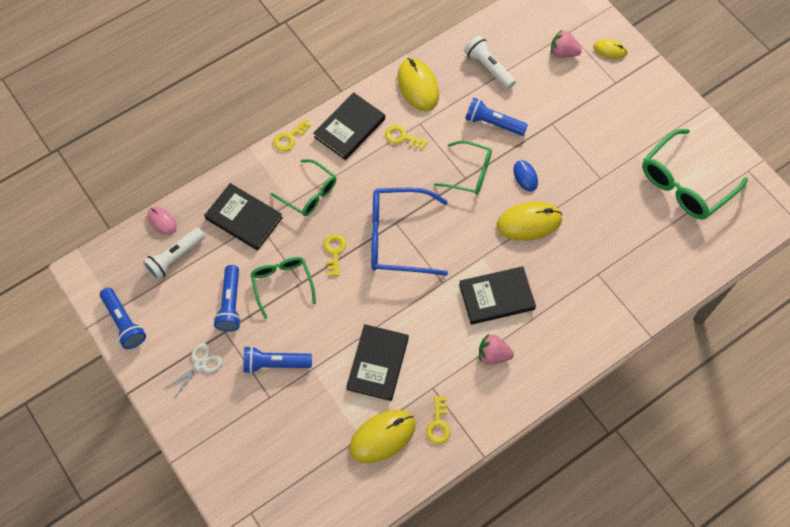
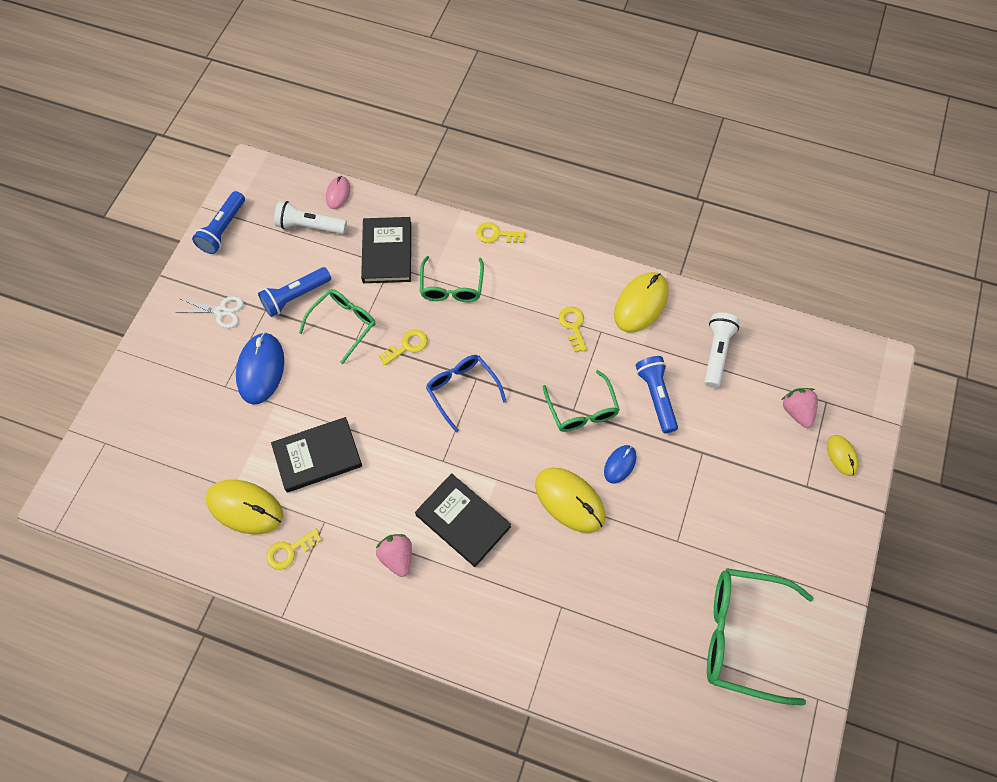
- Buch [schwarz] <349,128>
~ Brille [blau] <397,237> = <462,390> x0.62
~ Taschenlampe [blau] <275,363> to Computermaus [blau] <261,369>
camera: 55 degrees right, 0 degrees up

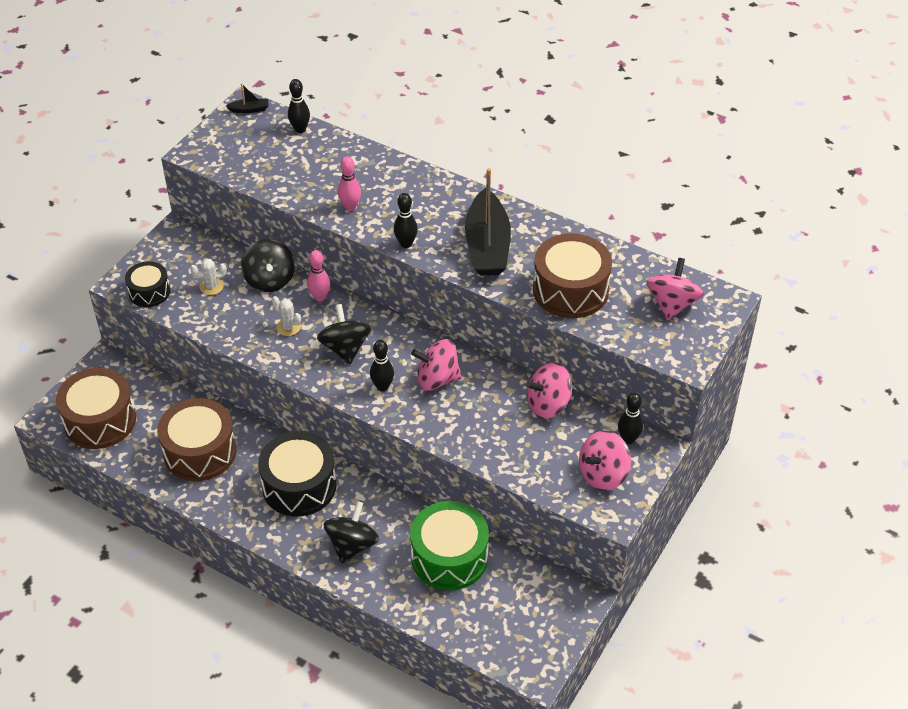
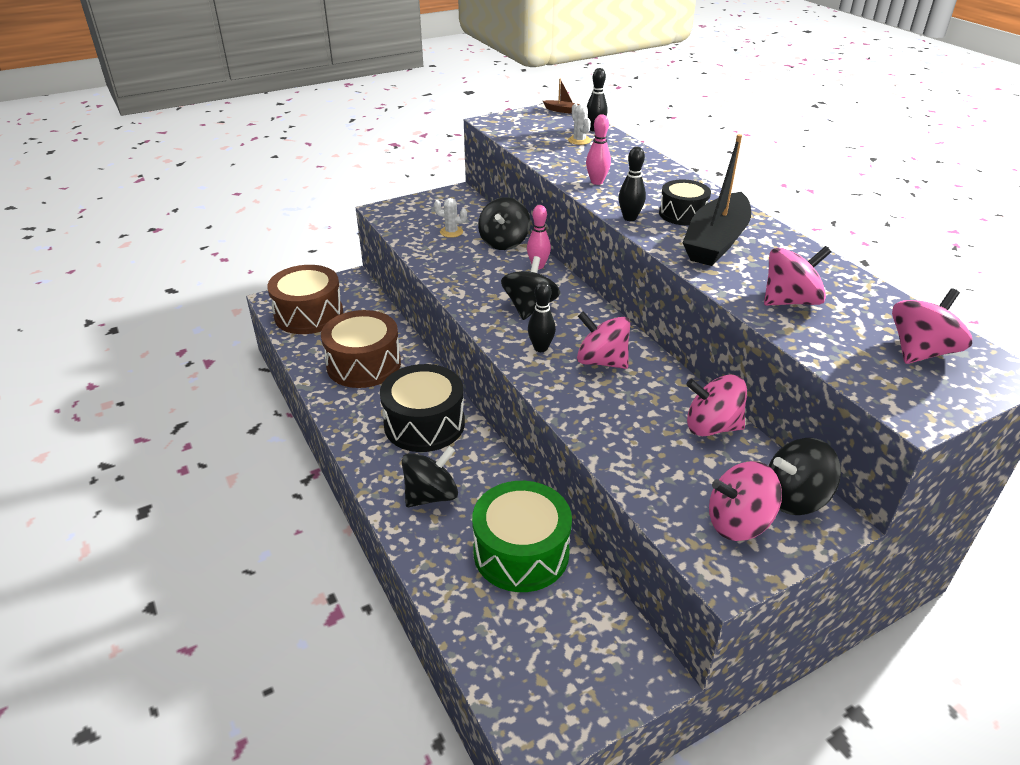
~ Boot [schwarz] <249,109> to Boot [braun] <562,110>
~ Trommel [braun] <570,290> to Kreisel [rosa] <790,301>
~ Trommel [schwarz] <149,292> to <682,214>
~ Kaktus [weiß] <288,327> to <579,140>
~ Bowlingkegel [schwarz] <628,439> to Kreisel [schwarz] <794,498>
camera: 30 degrees right, 10 degrees down

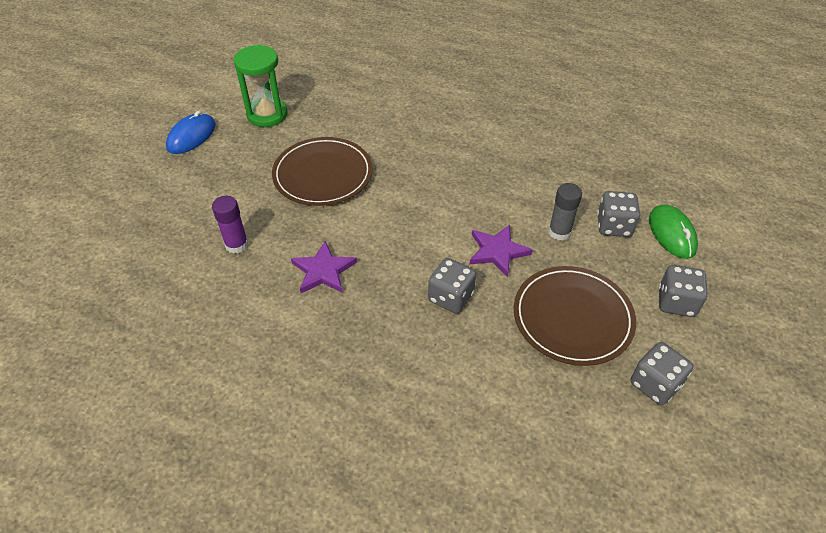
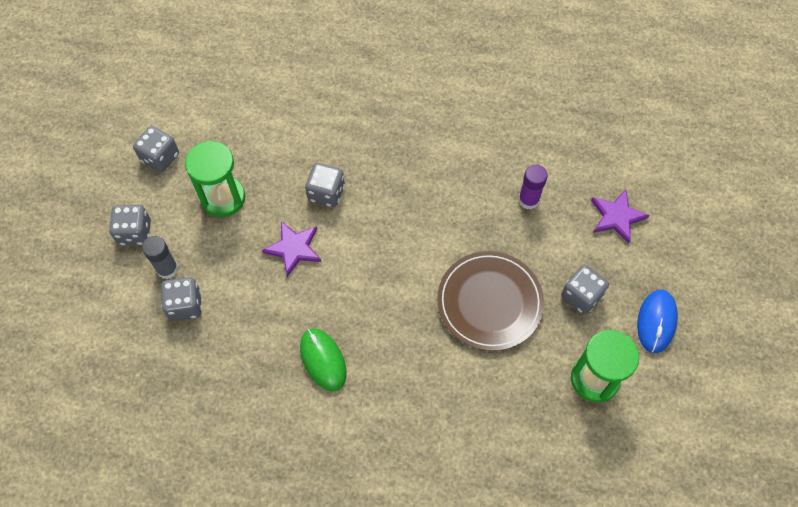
~ Klebestift [grau] <559,232> to <167,269>
~ Computermaus [grün] <672,234> to <323,360>
~ Stern [lila] <323,271> to <617,217>
~ Teller [braun] <572,317> to Sanduhr [grün] <223,198>
+ Spielwürfel [grau] <581,296>
camera: 165 degrees right, 15 degrees up

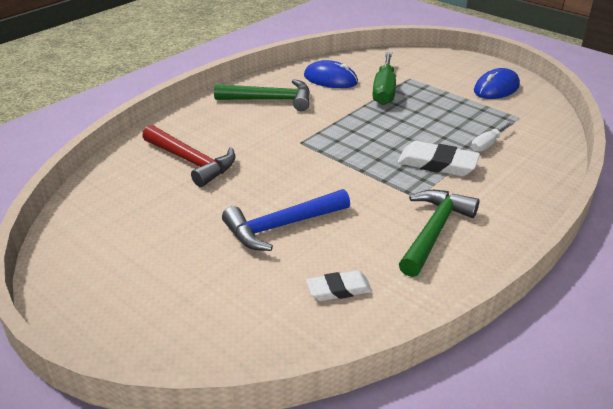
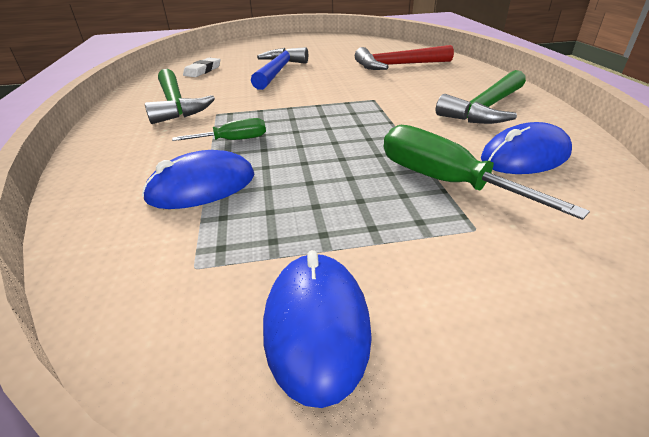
~ Schraubenzieher [weiß] <487,144> to Computermaus [blau] <202,187>
~ Radiergummi [weiß] <437,163> to Schraubenzieher [grün] <233,140>
camera: 130 degrees right, 0 degrees up

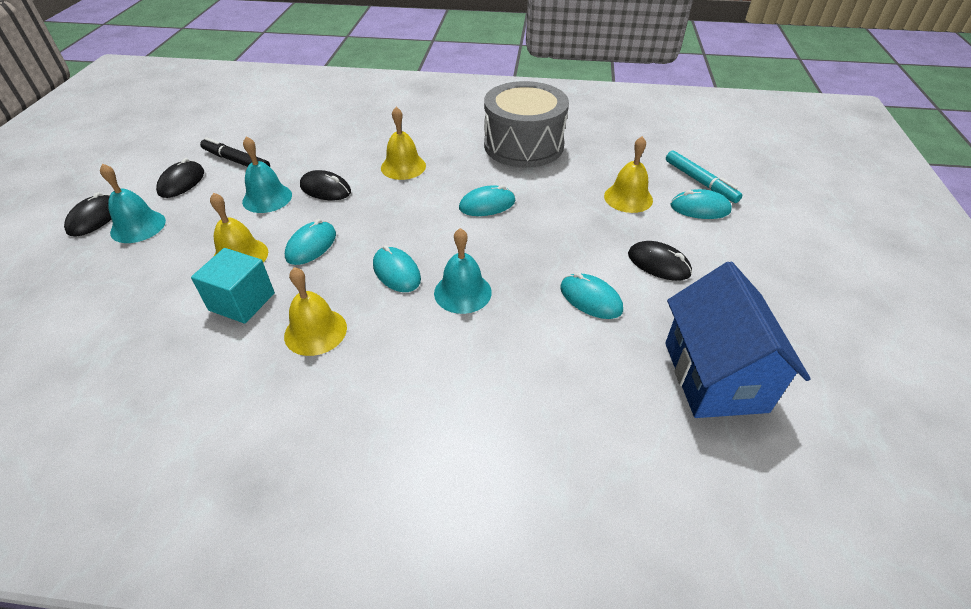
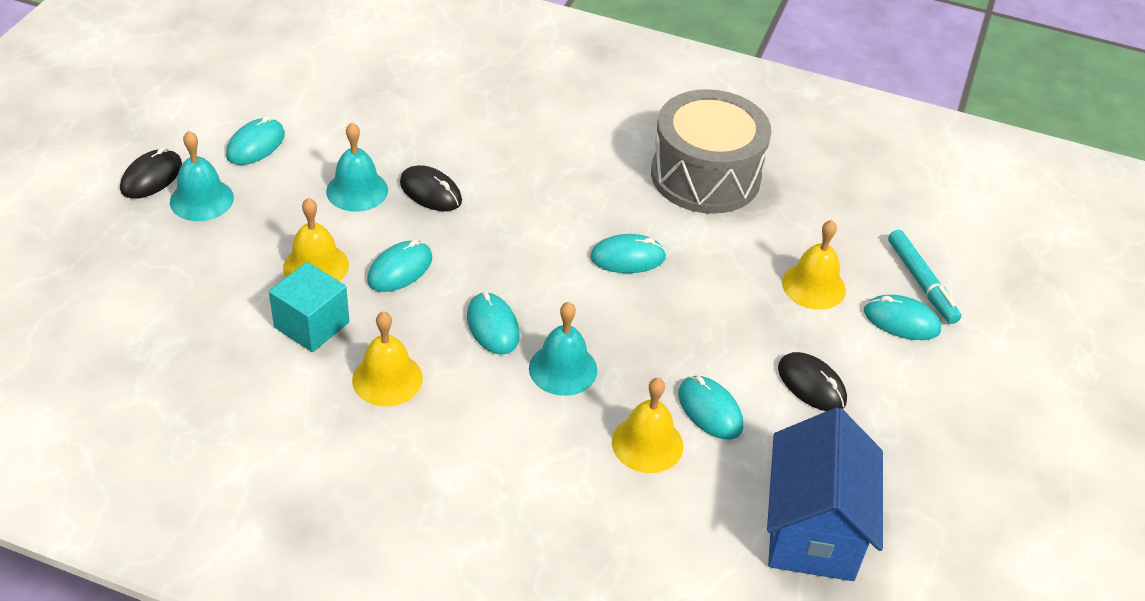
~ Glocke [gelb] <403,167> to <647,443>
- Filzstift [schwarz] <236,161>
~ Computermaus [schwarz] <181,182> to Computermaus [türkis] <256,145>
camera: 10 degrees right, 0 degrees up

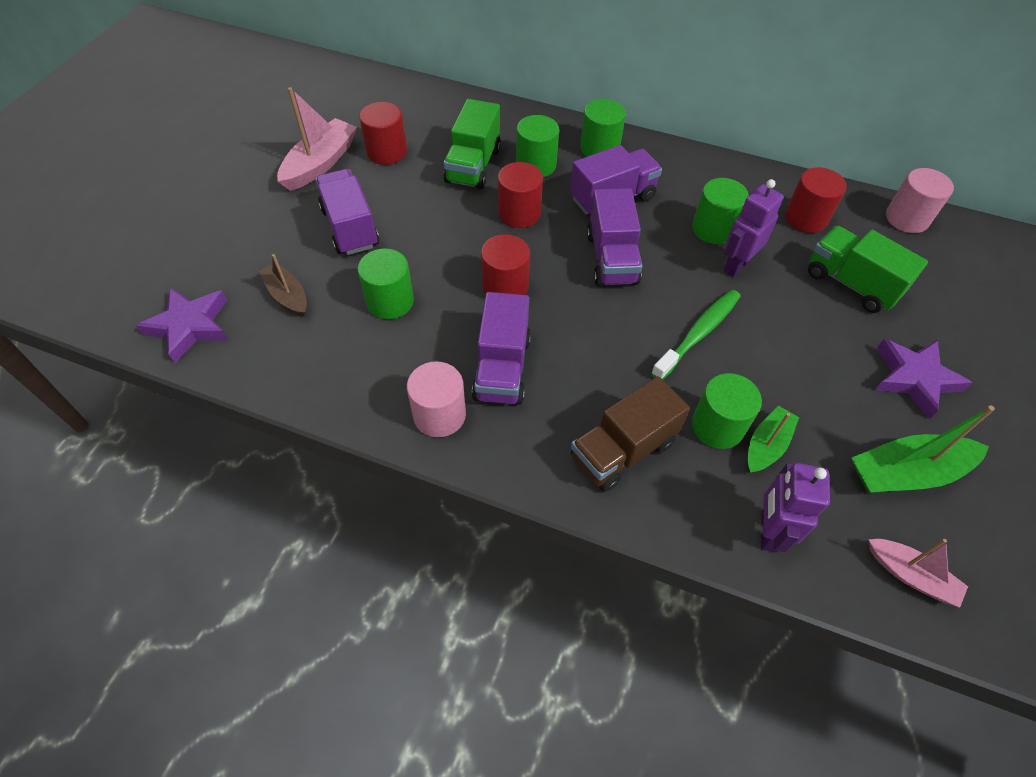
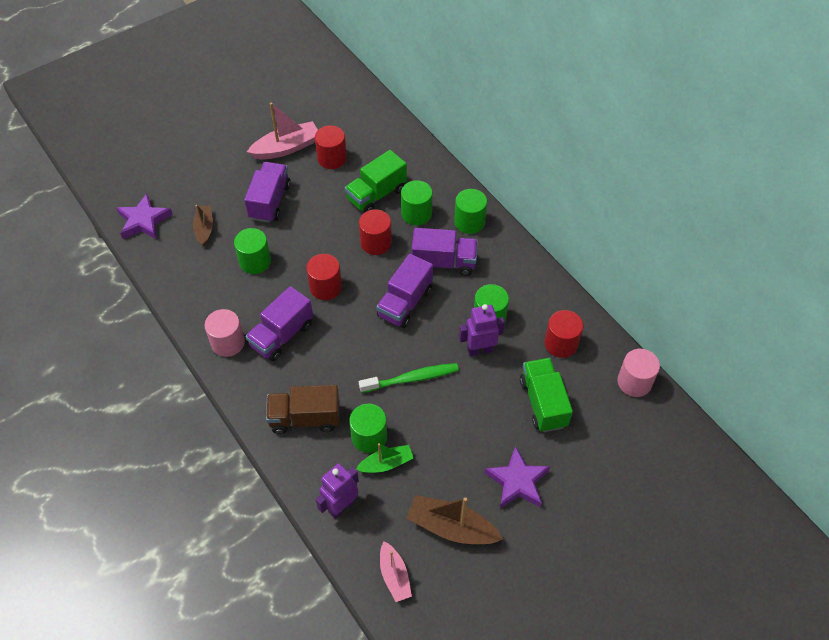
~ Boot [grün] <906,473> to Boot [braun] <451,527>
camera: 35 degrees right, 0 degrees up

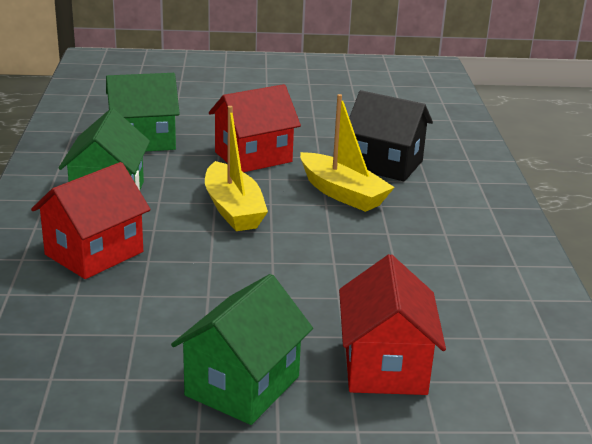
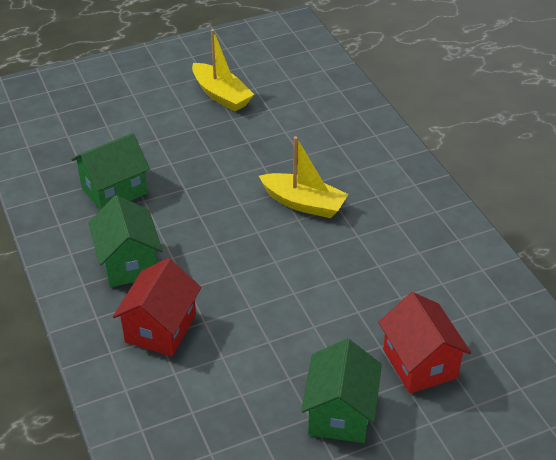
- Haus [rot] <253,157>
- Haus [schwarz] <385,164>
~ Boot [gelb] <233,209> to <221,95>
camera: 20 degrees left, 15 degrees up

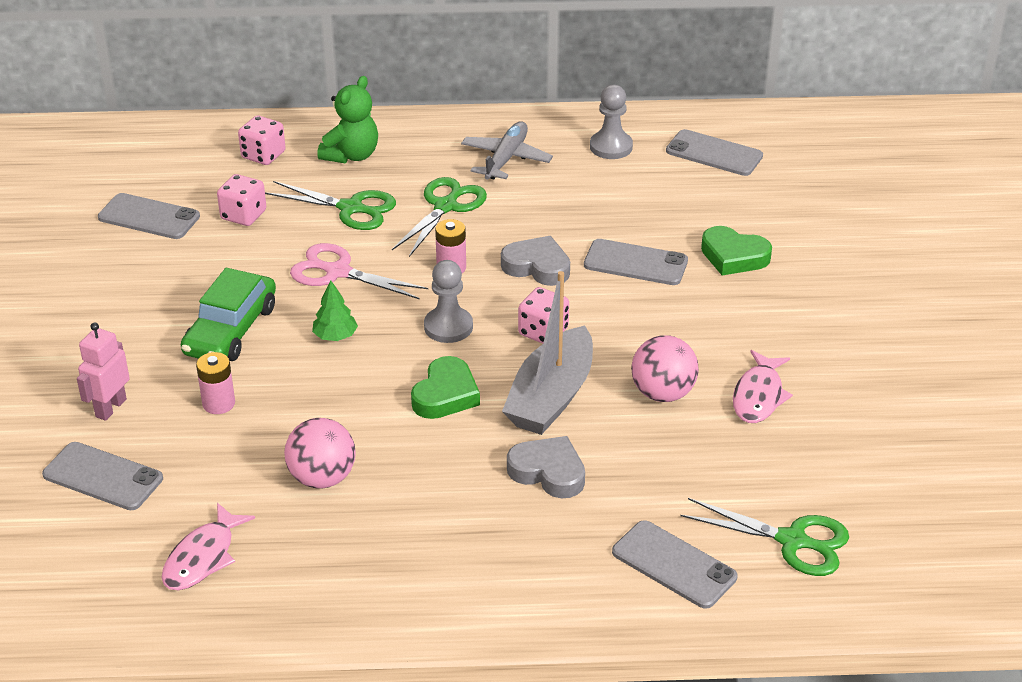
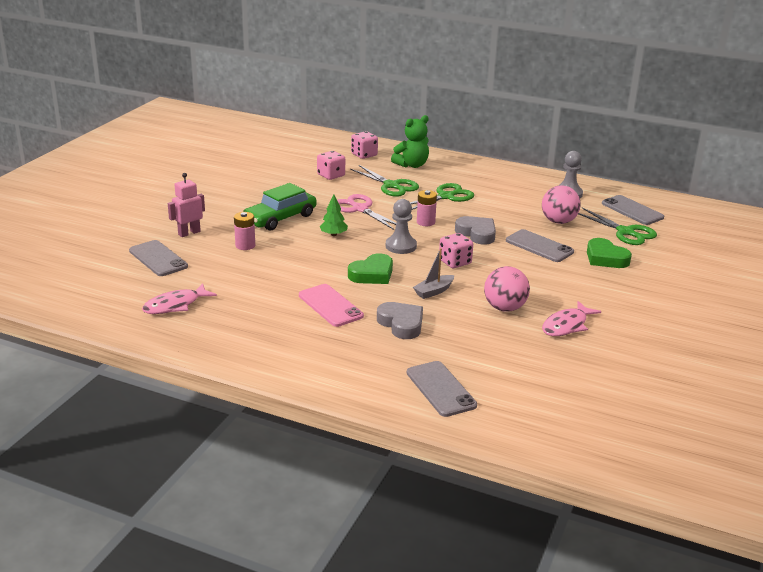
- Flugzeug [grau] <506,159>
- Handy [grau] <149,217>
~ Boot [grau] <551,397> = <433,291> x0.49
~ Ball [rosa] <322,478> to <558,221>
~ Schere [grün] <793,541> to <625,232>
+ Handy [rosa] <330,306>
camera: 25 degrees right, 10 degrees down

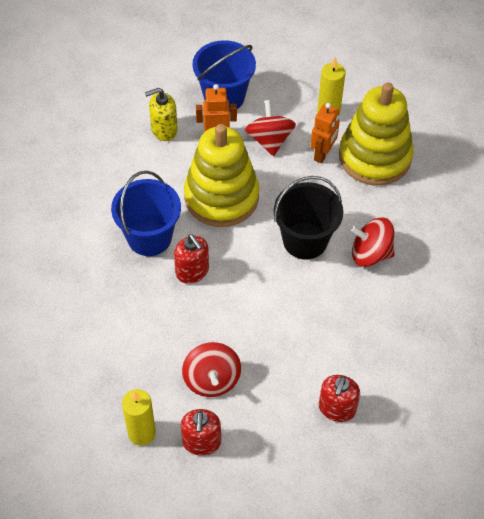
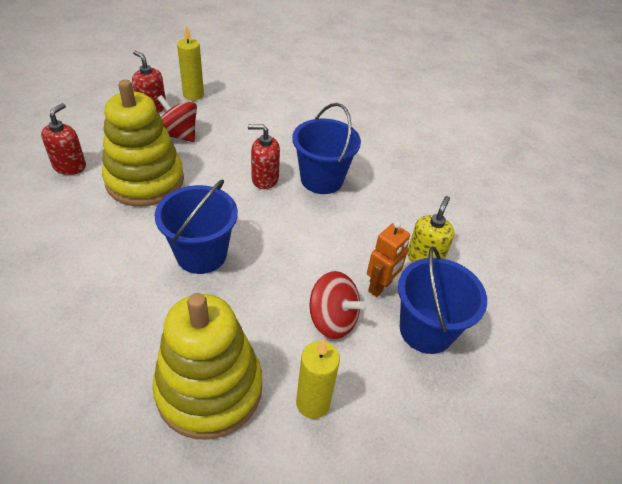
- Roboter [orange] <322,154>
~ Stapelspielzeug [gelb] <221,197> to <145,181>
~ Eimer [schwarz] <305,240> to Eimer [blau] <201,254>
- Kreisel [rot] <370,254>
~ Seifenspender [rot] <337,408> = <70,166> 45 degrees clockwise
camera: 130 degrees right, 10 degrees down

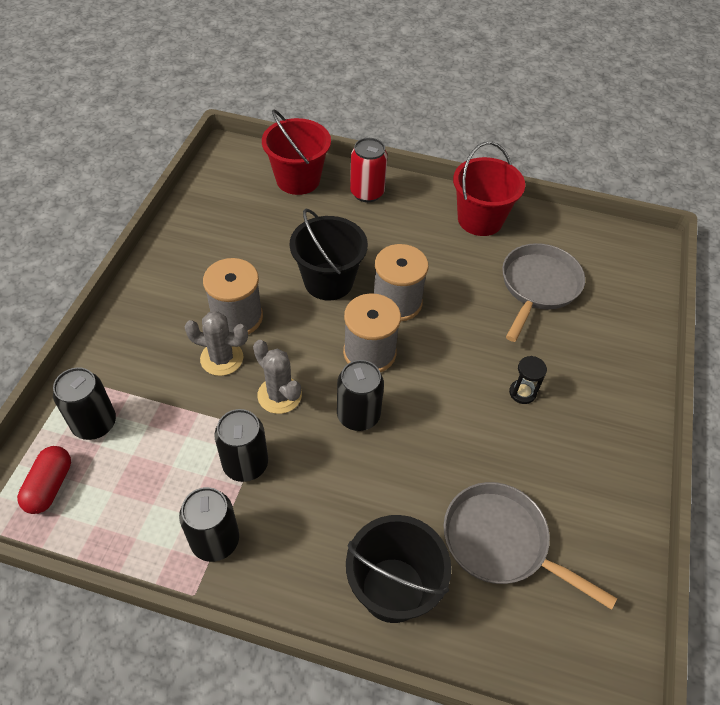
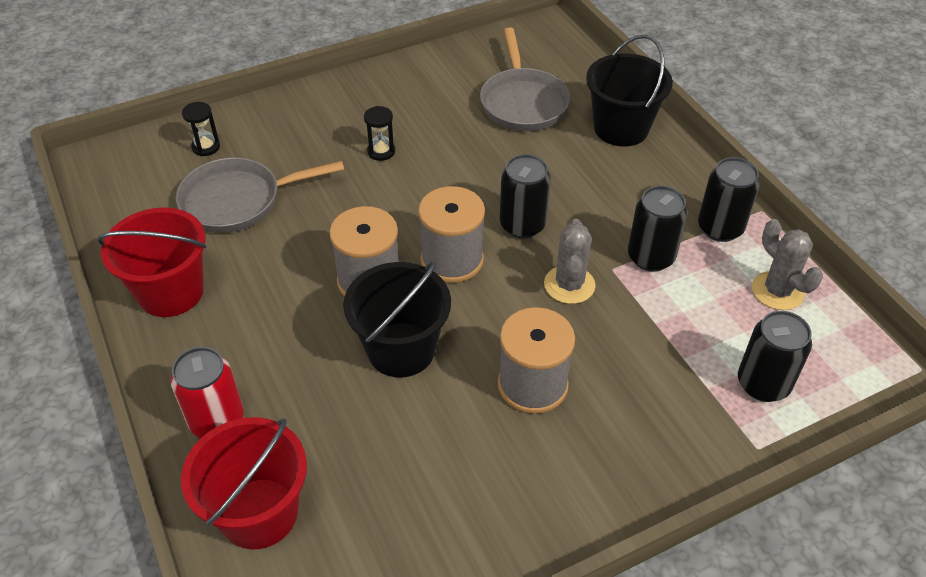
~ Kaktus [grau] <222,358> to <777,291>
- Kapsel [rot] <50,486>
+ Sanduhr [schwarz] <206,147>
camera: 130 degrees left, 5 degrees down

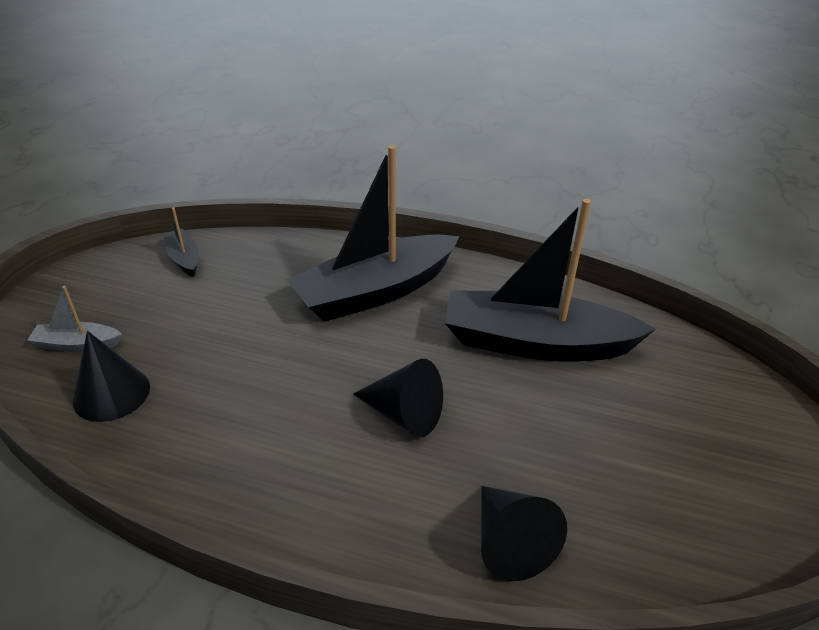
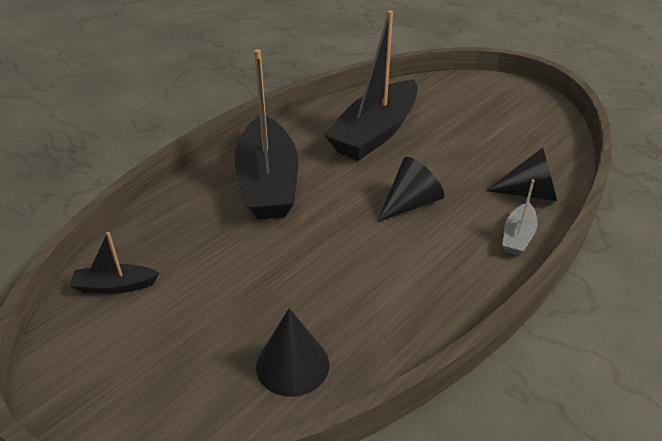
~ Boot [grau] <77,344> to <517,236>
camera: 65 degrees left, 0 degrees up

